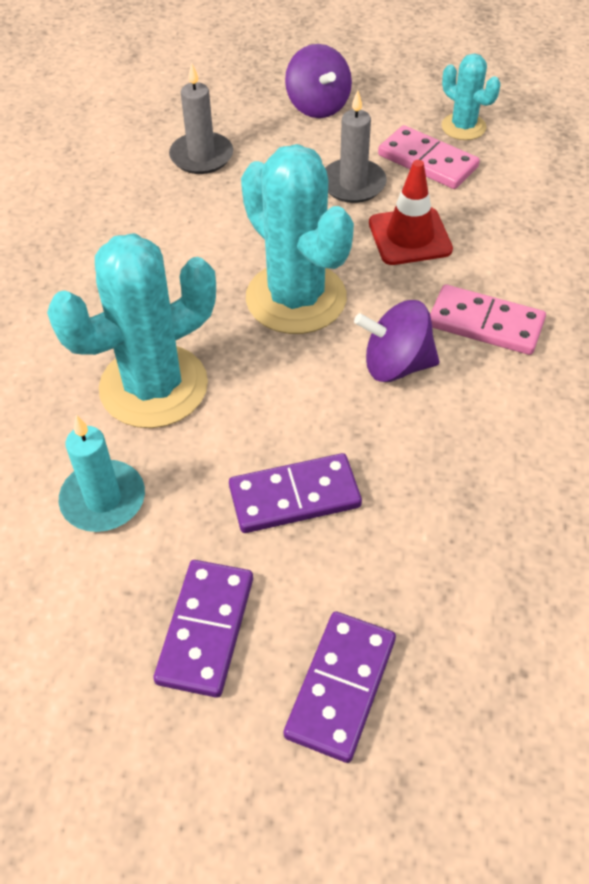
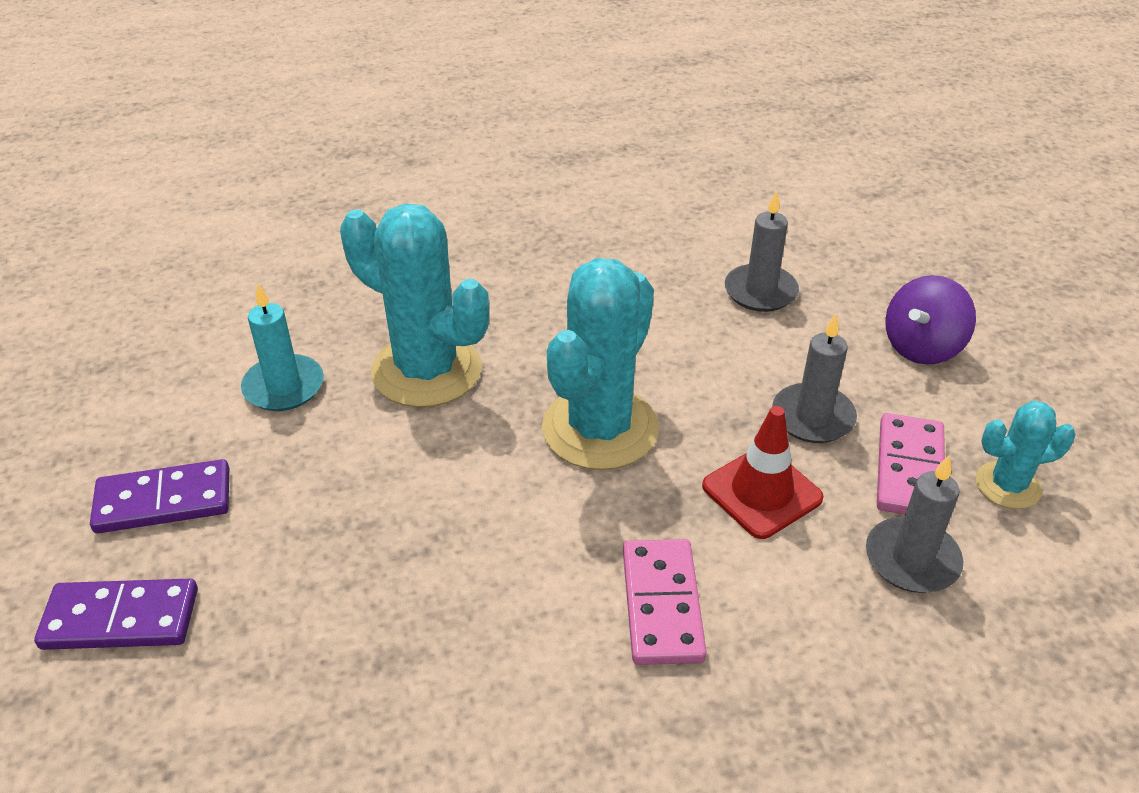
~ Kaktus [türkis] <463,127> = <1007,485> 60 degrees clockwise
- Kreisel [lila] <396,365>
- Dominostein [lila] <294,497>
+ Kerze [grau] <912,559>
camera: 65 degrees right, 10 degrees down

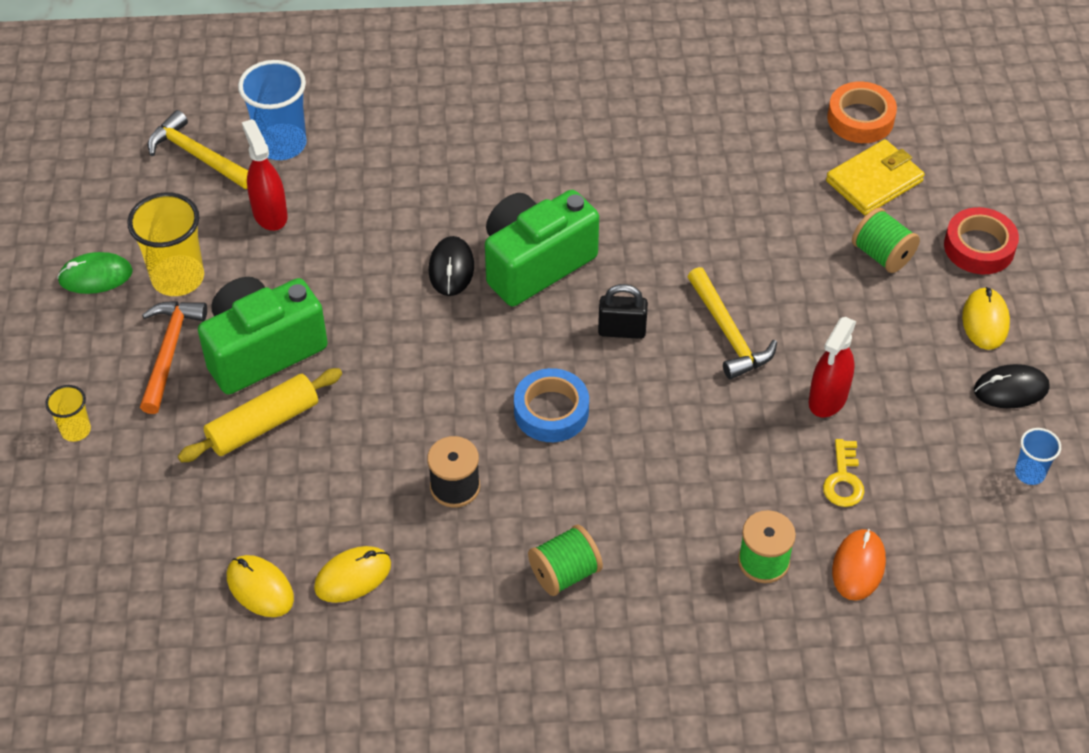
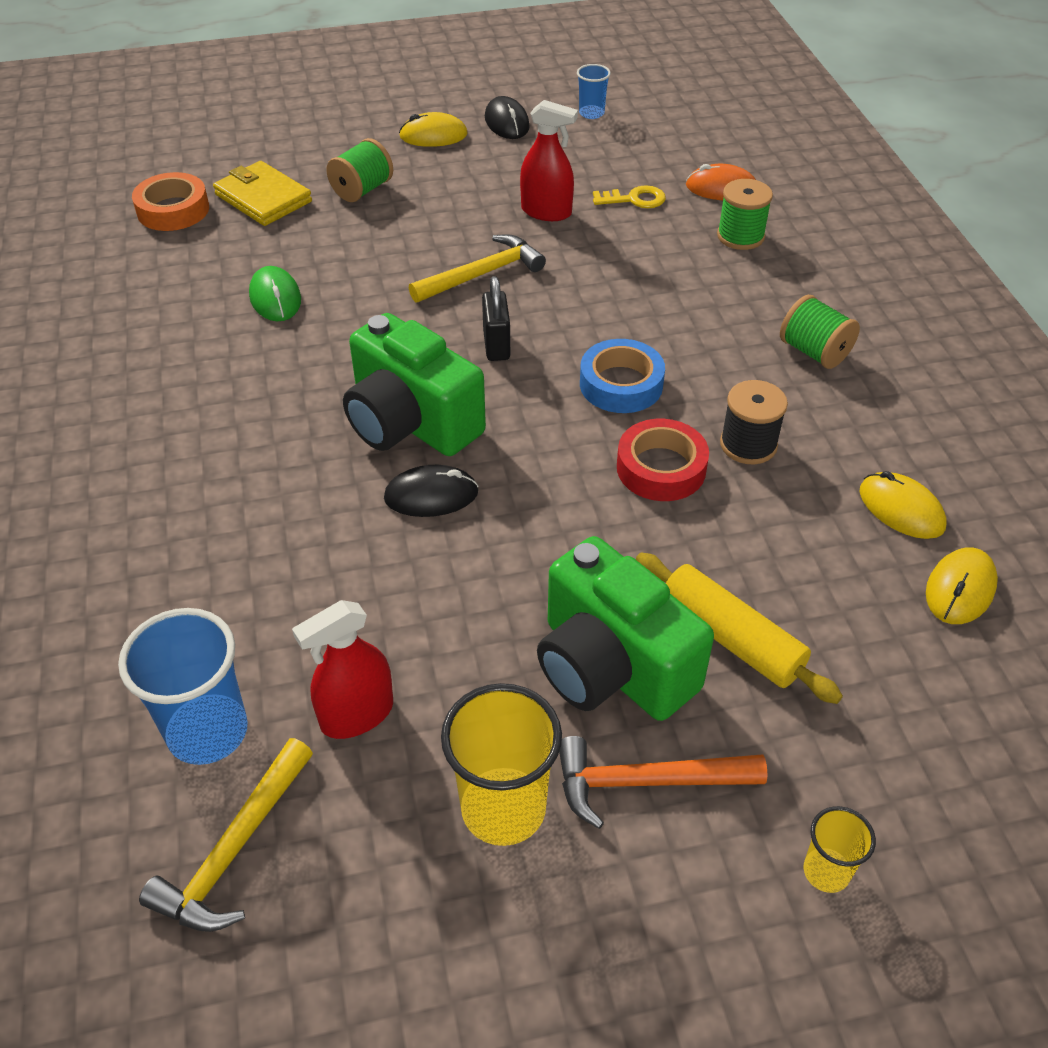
~ Klebeband [rot] <979,247> to <661,468>
~ Computermaus [grün] <95,276> to <275,298>
camera: 100 degrees left, 5 degrees down

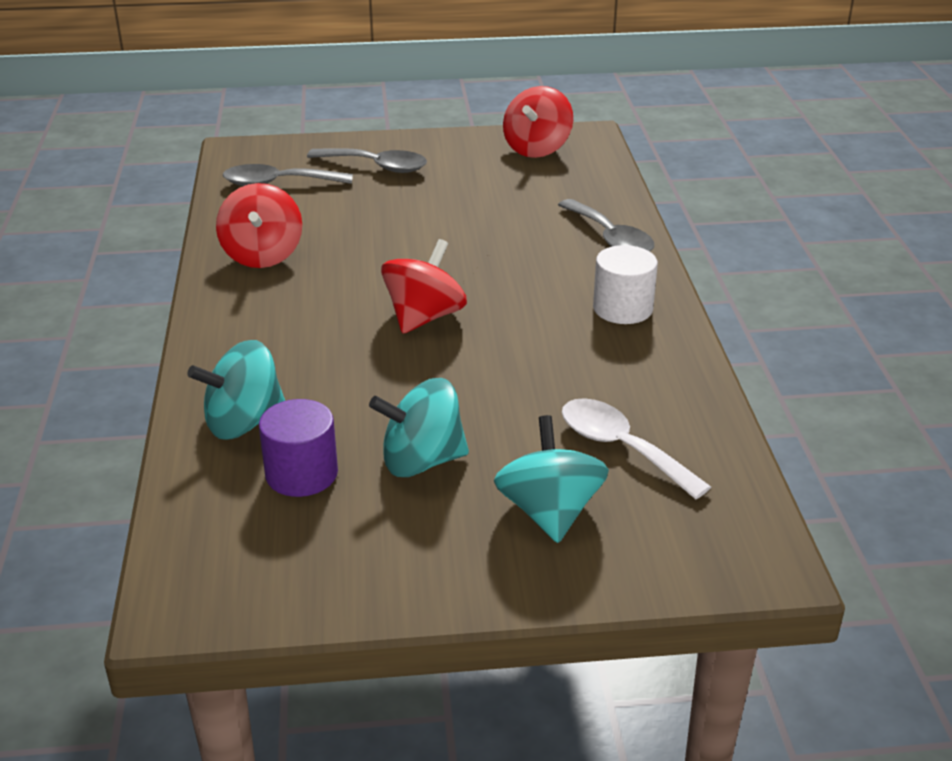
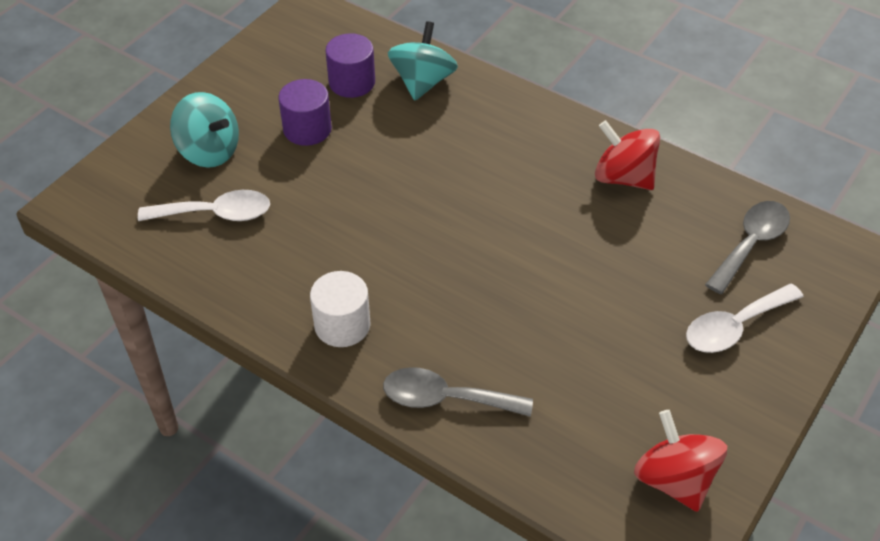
~ Löffel [grau] <376,166> to Löffel [weiß] <734,326>
- Kreisel [rot] <424,317>
~ Kreisel [türkis] <421,461> to Vollzylinder [lila] <307,129>
camera: 130 degrees right, 15 degrees up

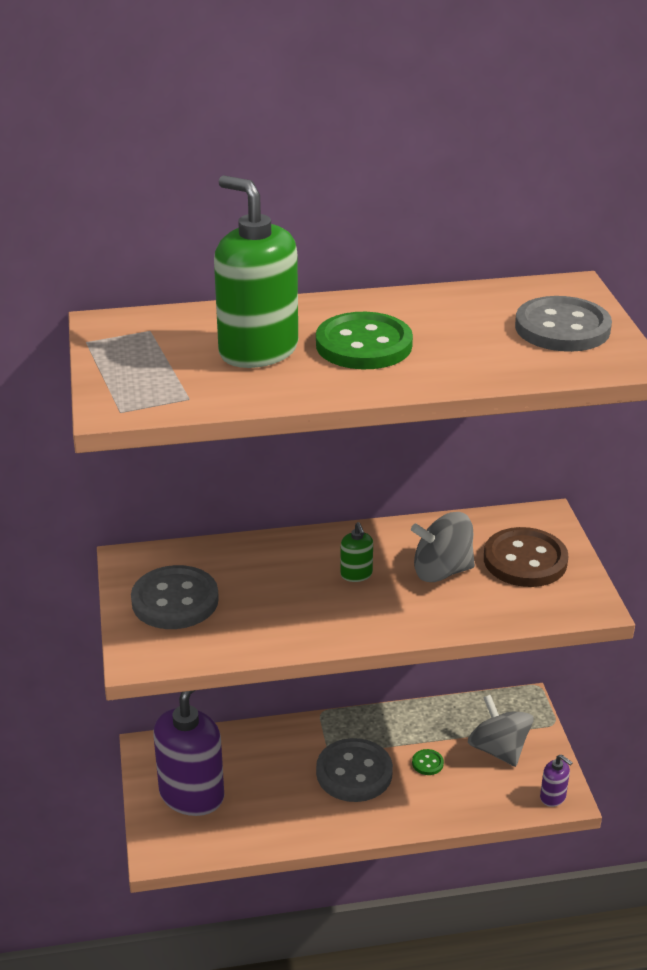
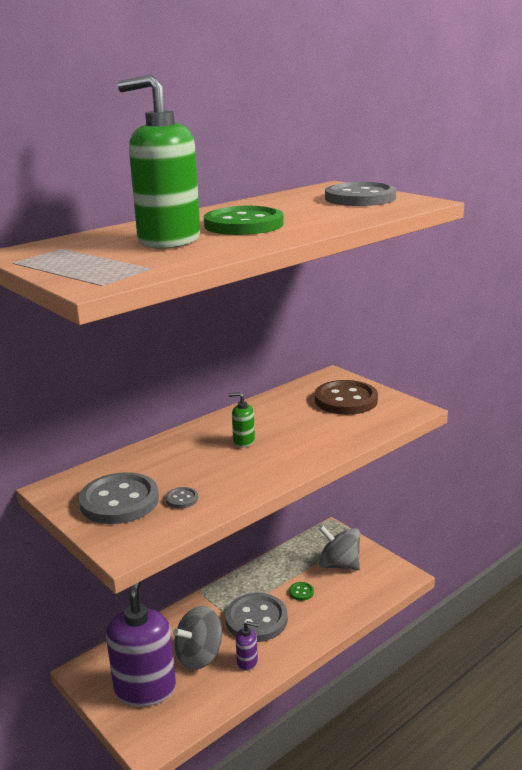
~ Kreisel [grau] <441,571> to <199,656>
~ Seifenspender [grün] <356,574> = <243,441> 150 degrees clockwise
~ Seifenspender [lila] <553,797> to <247,662>
+ Knopf [grau] <182,499>
camera: 30 degrees left, 10 degrees down

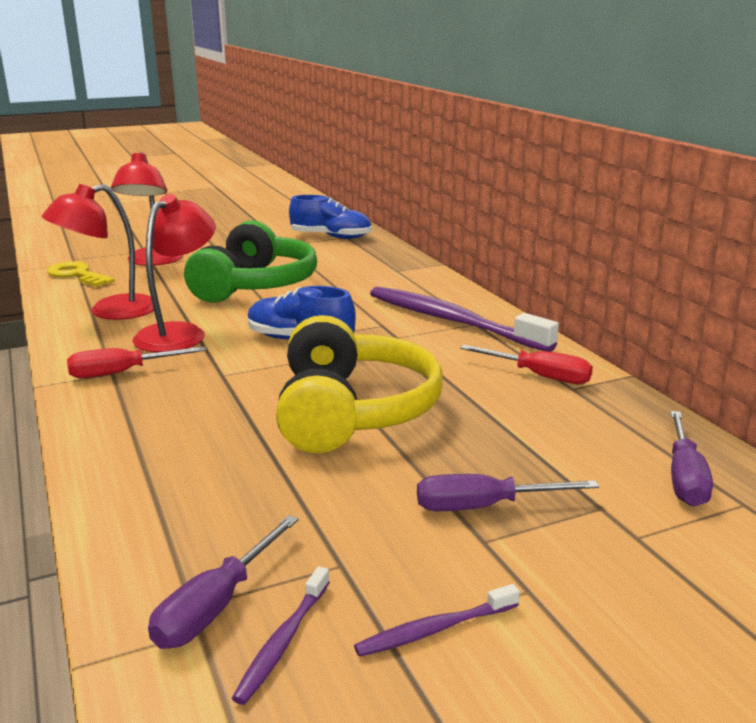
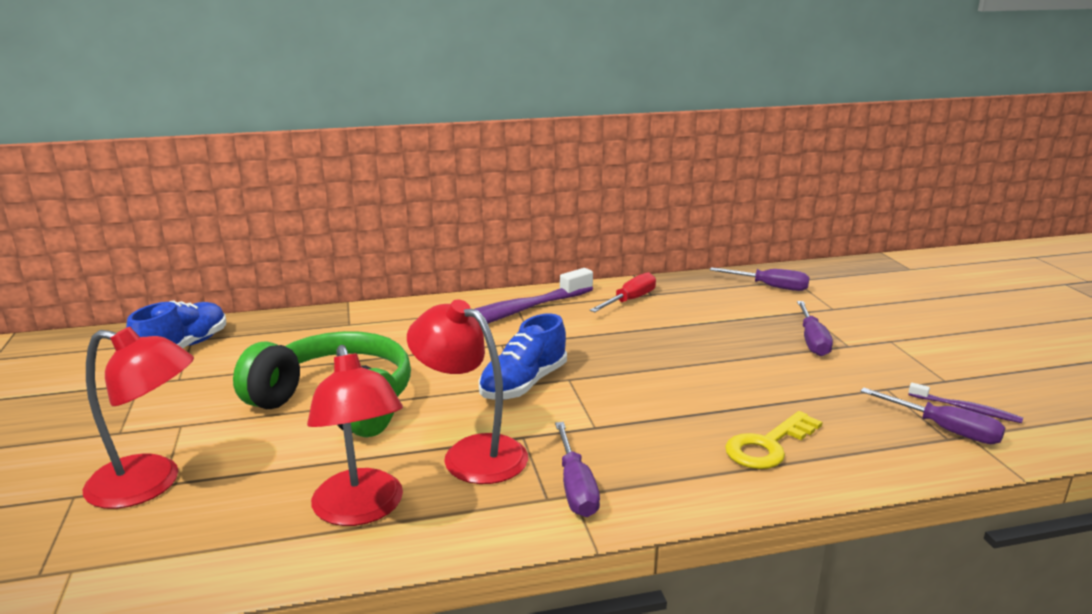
~ Schlüssel [gelb] <77,275> to <768,446>
- Kopfhörer [gelb] <352,411>
~ Schraubenzieher [rot] <122,373> to Schraubenzieher [lila] <576,487>
- Zahnbürste [lila] <434,629>
camera: 80 degrees left, 0 degrees up

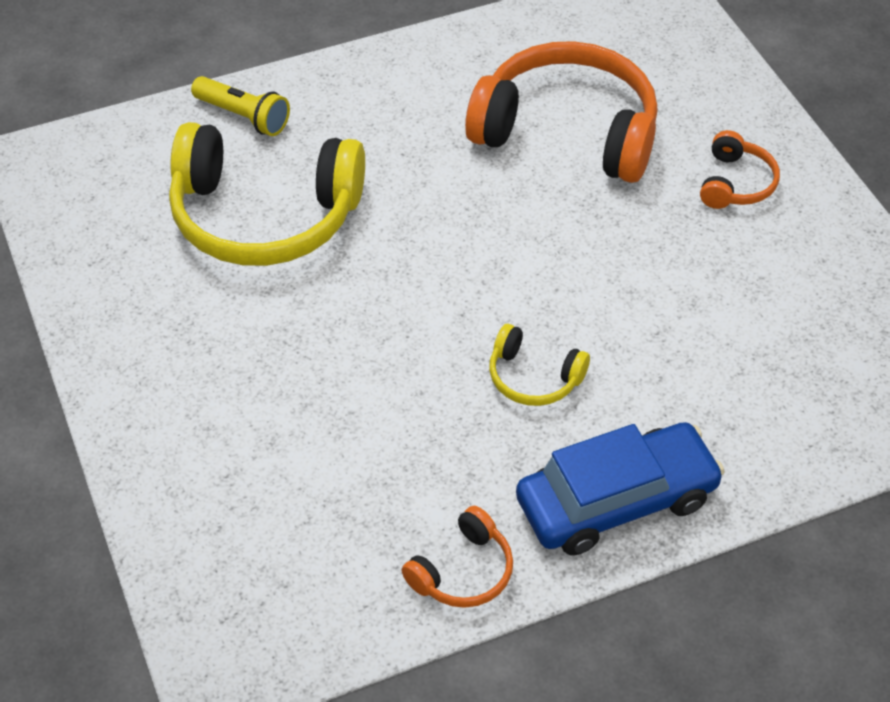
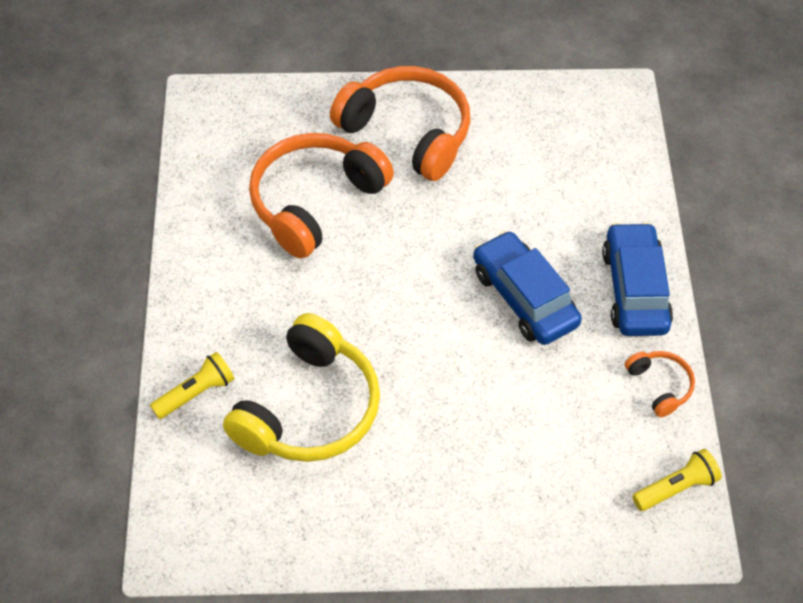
~ Kopfhörer [orange] <735,183> = <407,132> x2.17
~ Kopfhörer [gelb] <533,377> to Auto [blau] <524,297>
+ Taschenlampe [gelb] <676,487>
camera: 70 degrees left, 5 degrees up

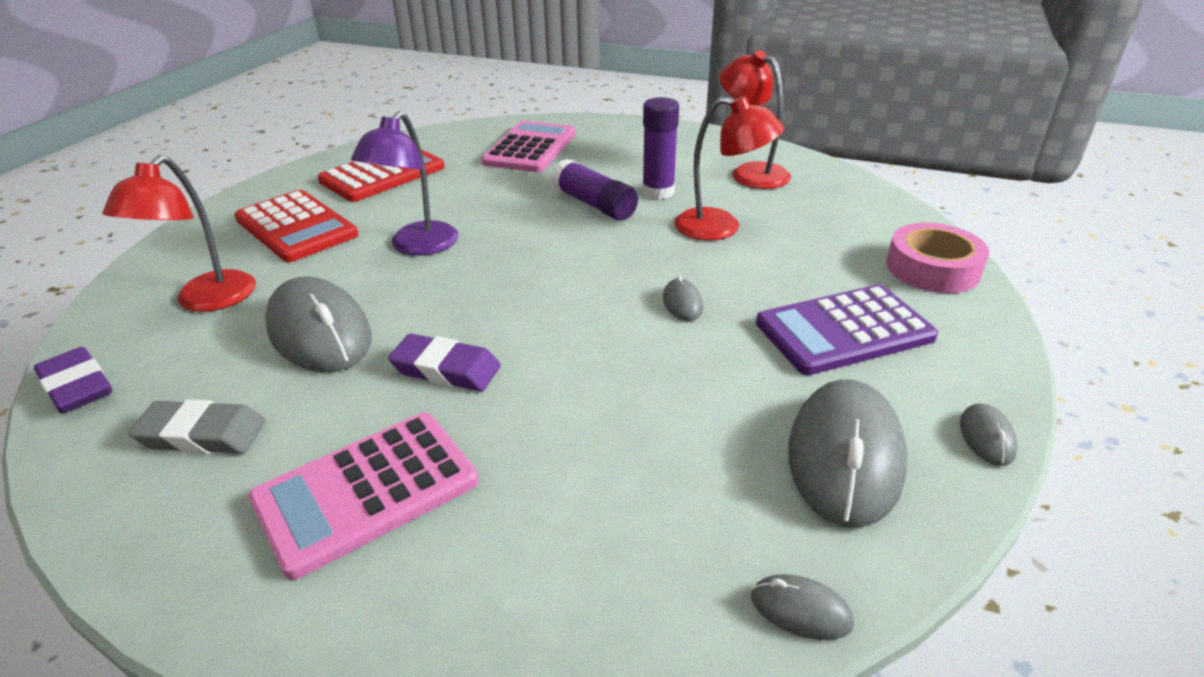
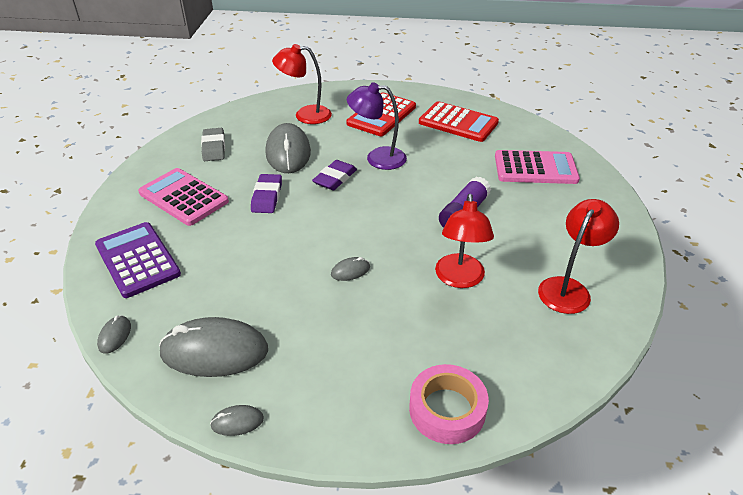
- Klebestift [lila] <658,192>
~ Computermaus [grau] <319,332> = <288,152> 45 degrees counterclockwise
~ Taschenrechner [lila] <844,330> to <137,260>
~ Radiergummi [lila] <77,386> to <335,178>
camera: 75 degrees right, 5 degrees up

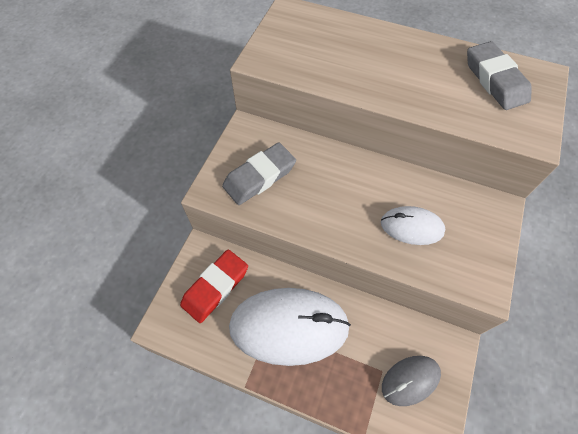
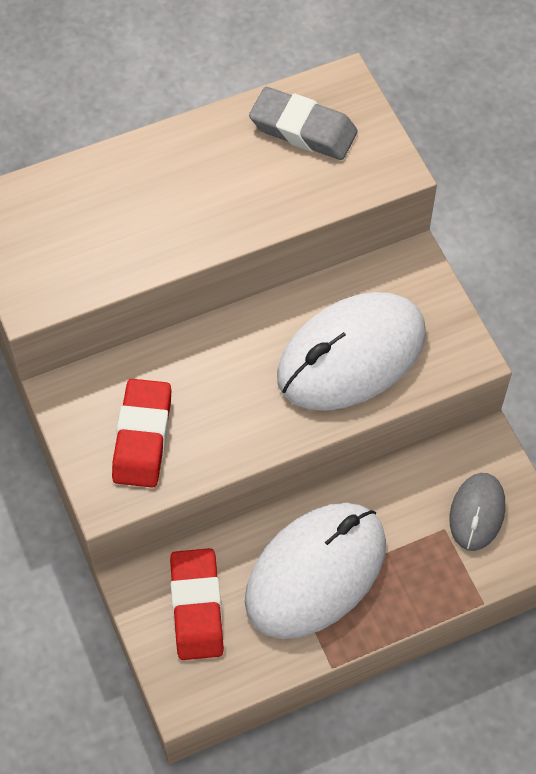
~ Radiergummi [grau] <259,177> to Radiergummi [rot] <142,437>
~ Computermaus [weiß] <412,227> = <351,355> x1.95
camera: 45 degrees left, 0 degrees up

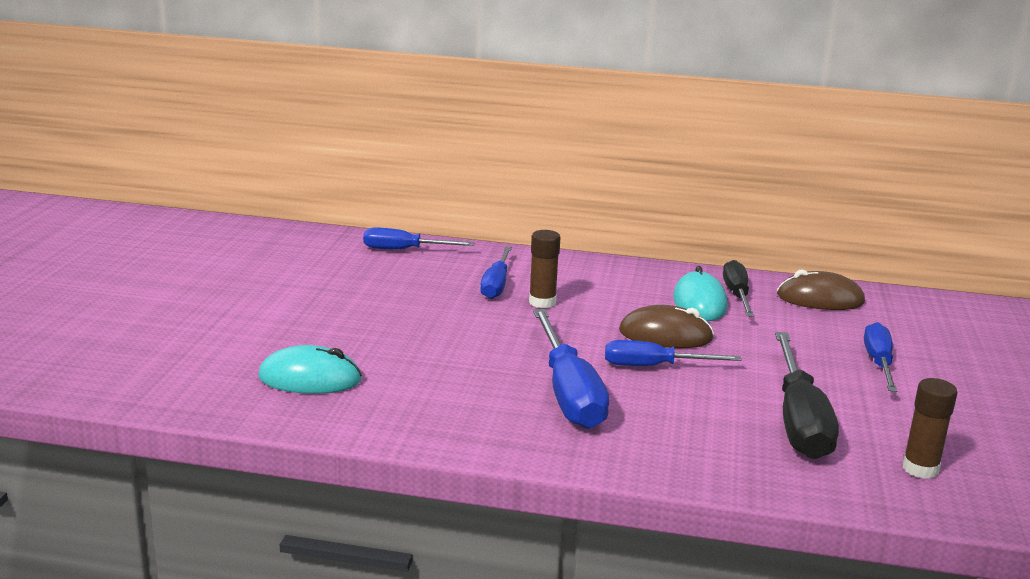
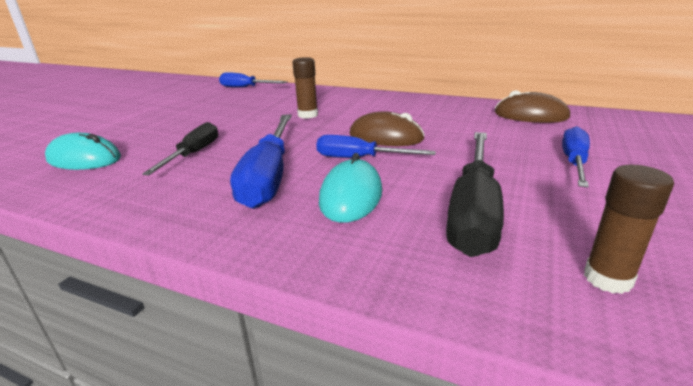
- Schraubenzieher [blau] <496,285>
~ Schraubenzieher [schwarz] <737,295> to <193,154>
~ Computermaus [türkis] <699,303> to <351,196>
camera: 15 degrees right, 5 degrees up

